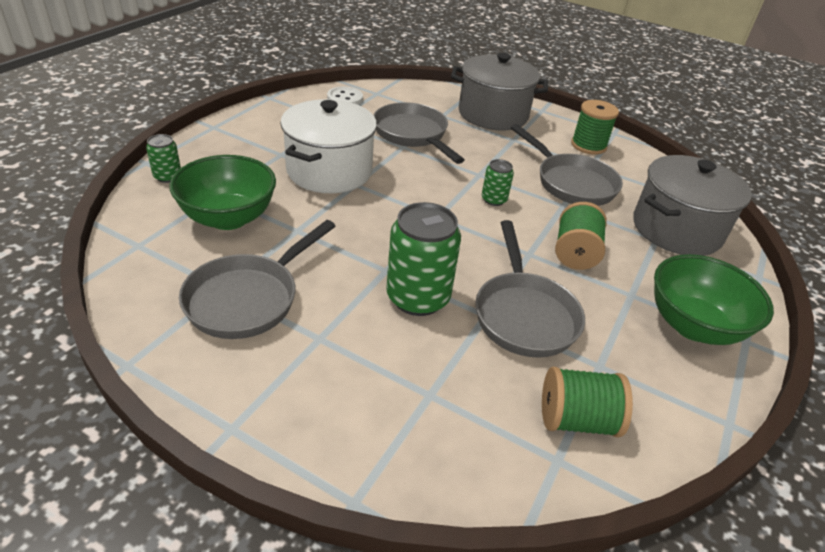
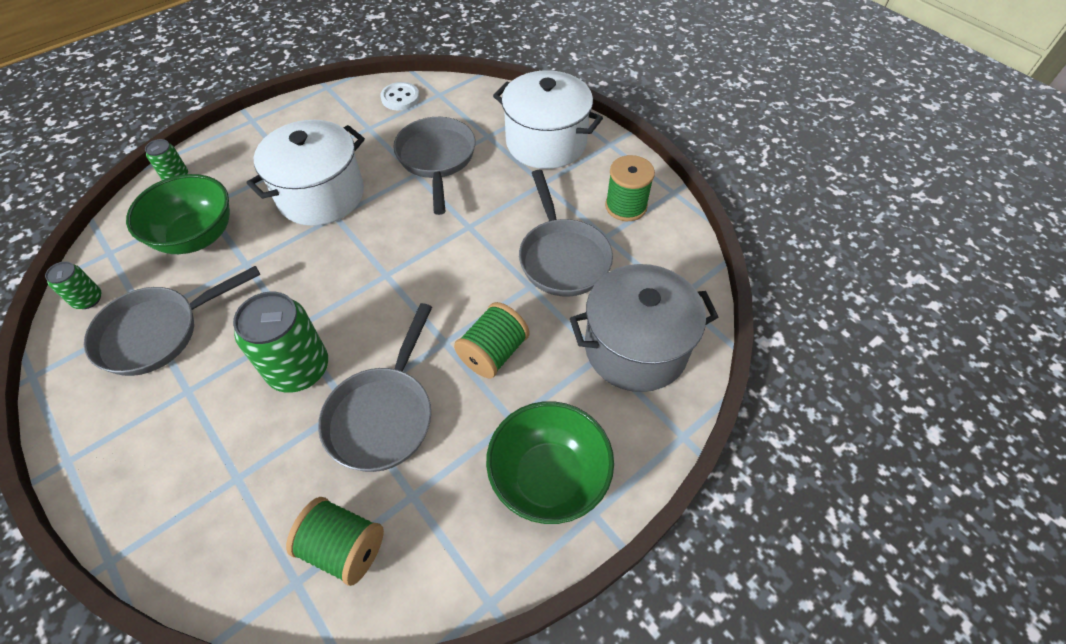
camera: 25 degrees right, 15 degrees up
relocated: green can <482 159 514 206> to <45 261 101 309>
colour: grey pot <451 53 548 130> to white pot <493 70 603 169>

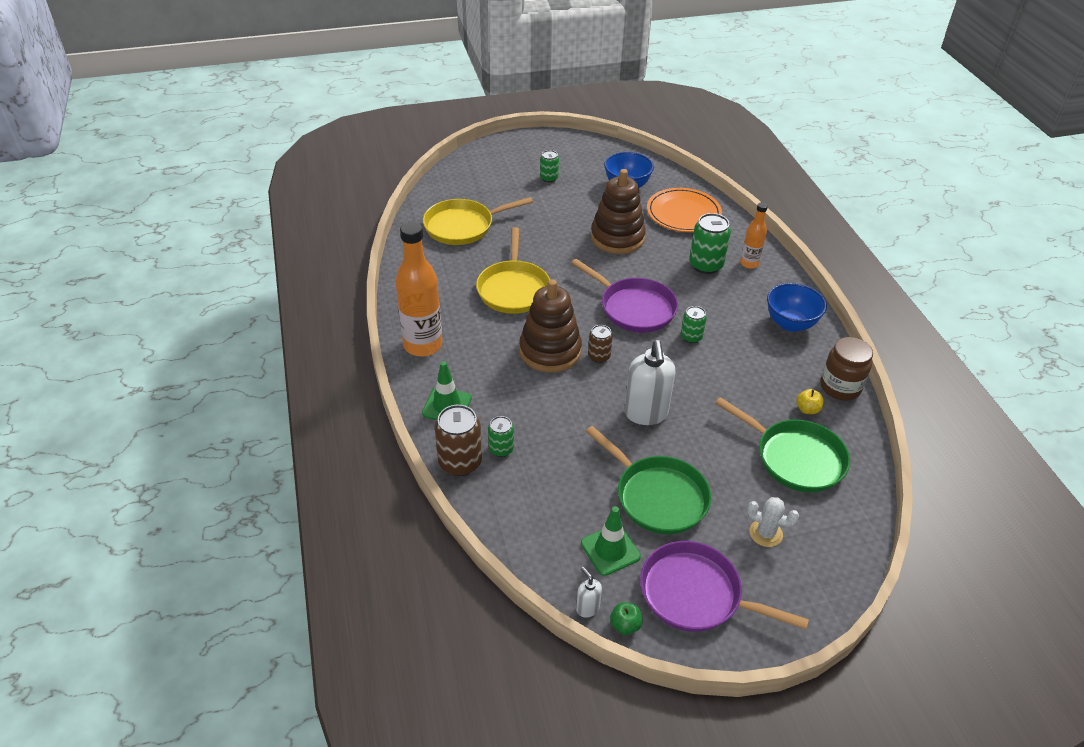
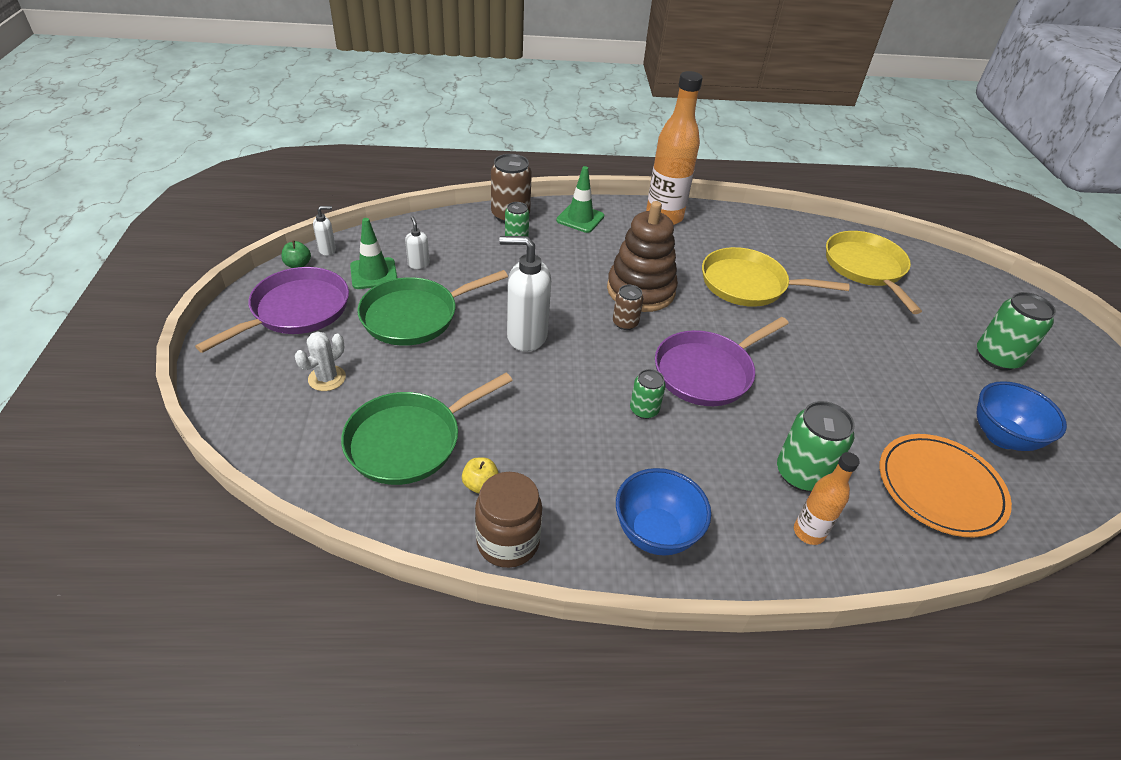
camera: 100 degrees right, 0 degrees up
missing: brown stacking toy <591 169 646 254>
appeared: white soap dispenser <405 216 430 269>
size: green can <540 150 559 182> = <977 292 1056 371> x1.71

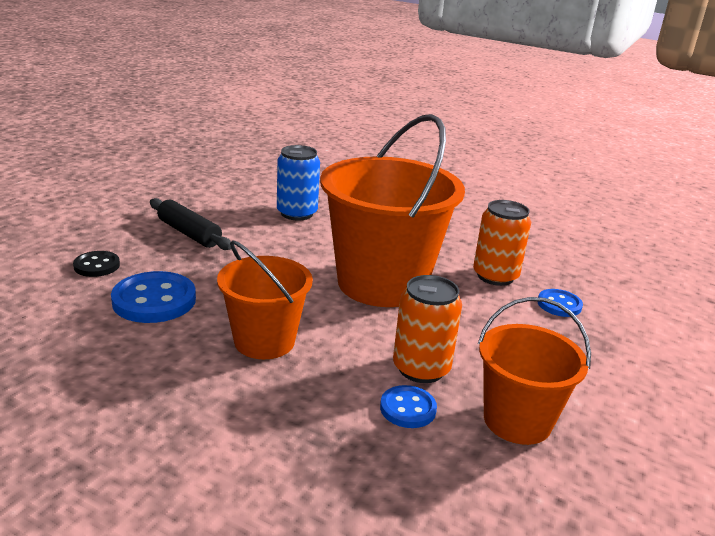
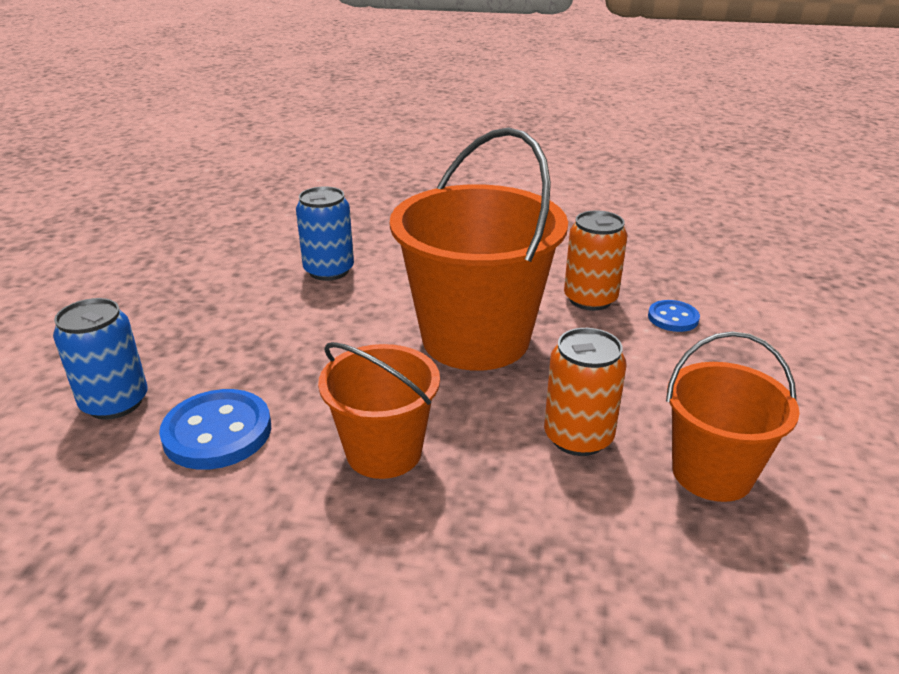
camera: 15 degrees left, 5 degrees up
missing: black rolling pin <150 198 231 250>; blue button <380 385 437 428>
exchanged: black button <73 251 120 277> to blue can <53 298 148 420>

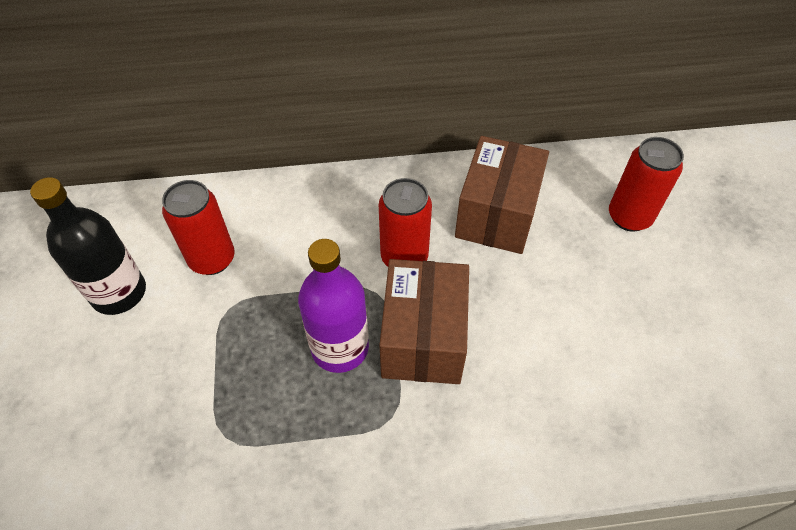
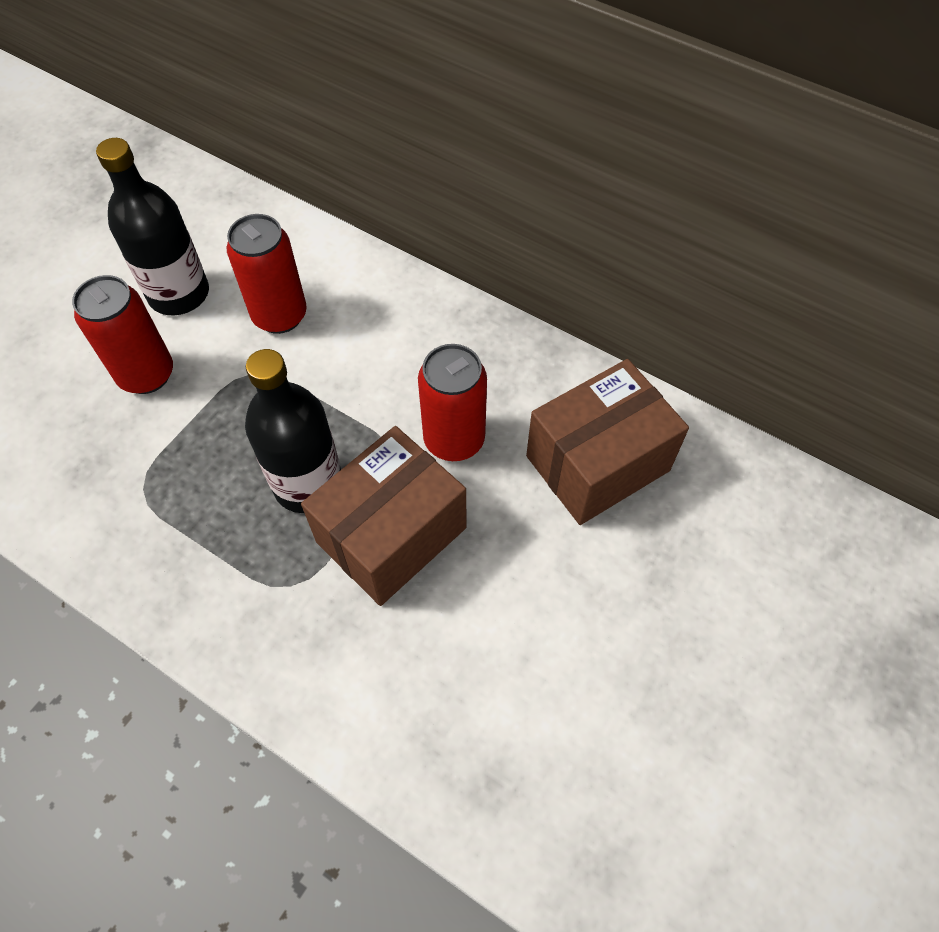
camera: 40 degrees right, 5 degrees up
relocated: red can <609 137 684 232> to <72 275 173 394>
colour: purple bottle <298 239 369 373> to black bottle <245 349 341 513>

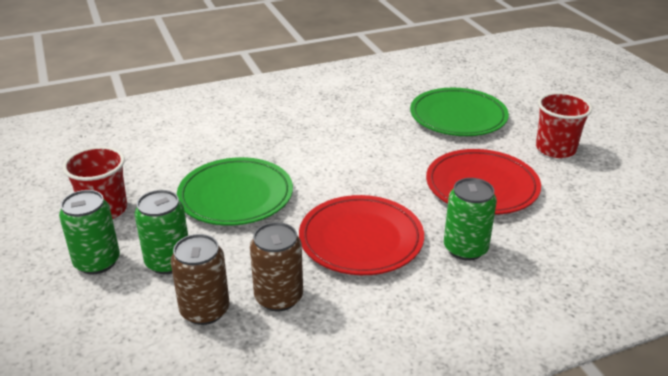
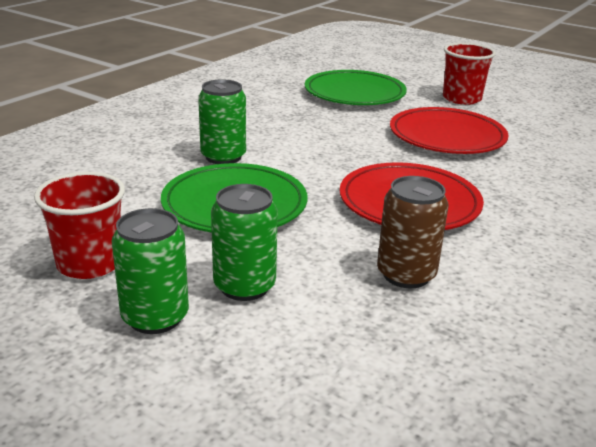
camera: 35 degrees left, 5 degrees down
missing: brown can <171 234 229 325>
relocated: green can <444 178 497 261> to <198 79 246 164>

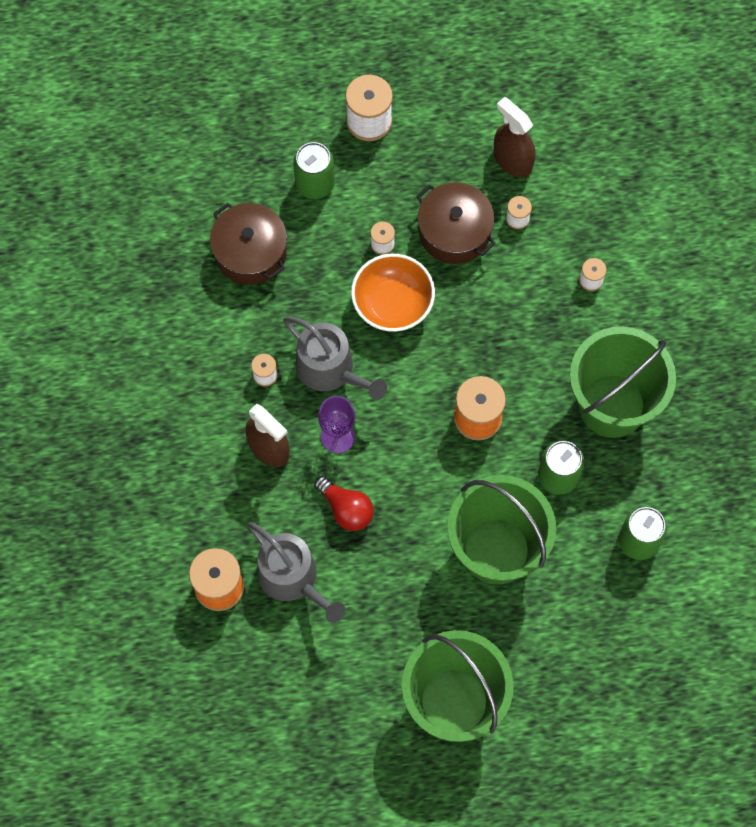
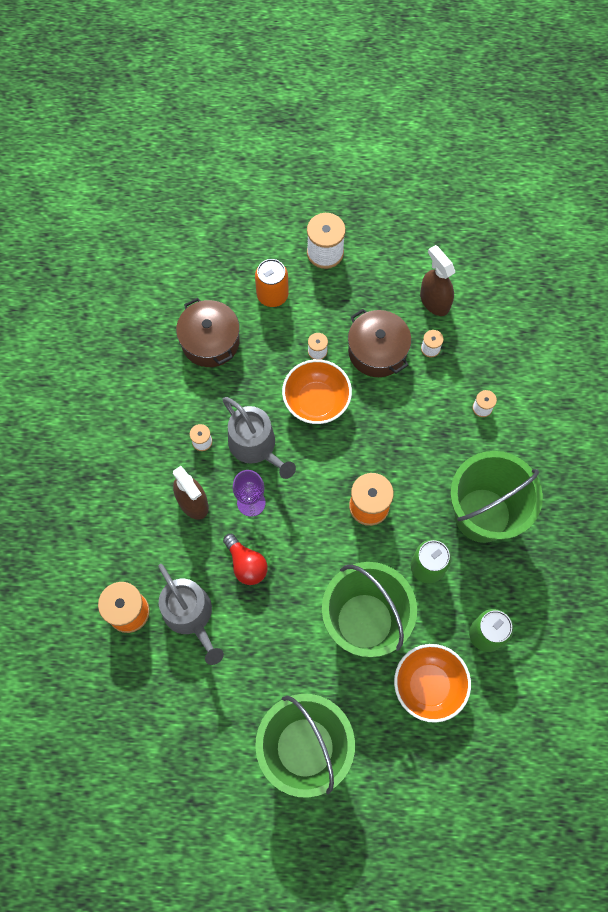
camera: 10 degrees right, 0 degrees up
appeared: orange bowl <394 644 471 723>
colour: green can <293 142 335 199> to orange can <255 259 289 307>

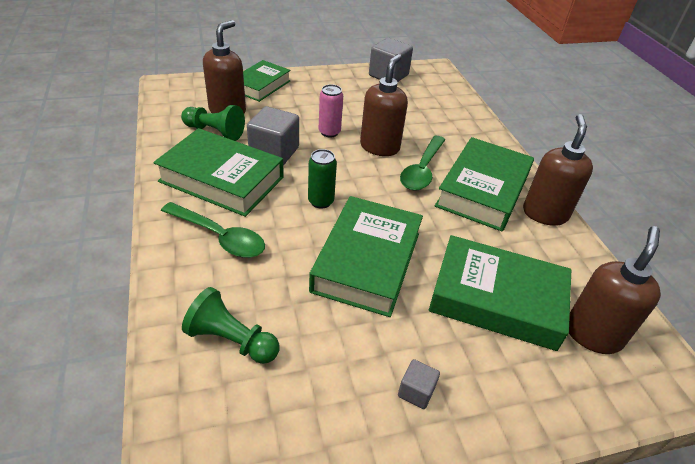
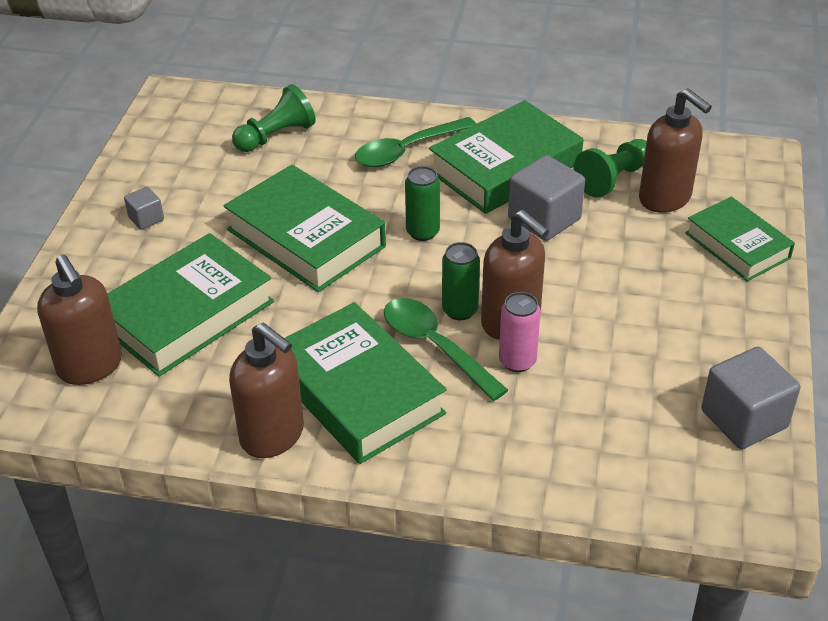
camera: 120 degrees right, 0 degrees up
appeared: green can <442 242 480 320>
relocated: pink can <319 84 343 137> to <499 292 541 372>

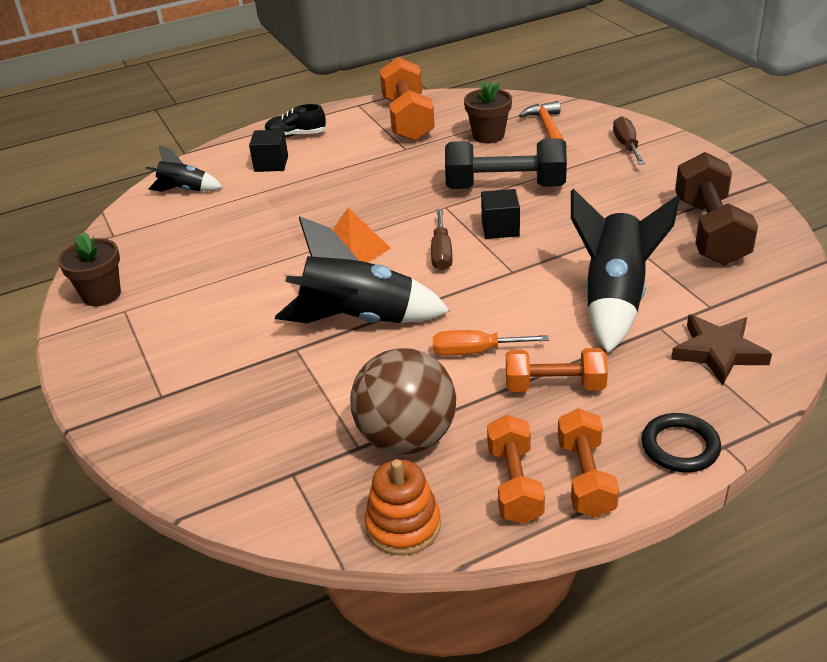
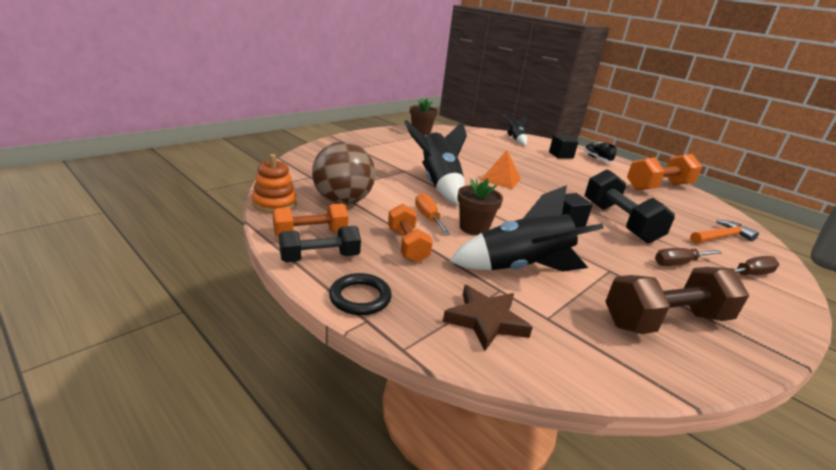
camera: 65 degrees right, 10 degrees down
relocated: brown screwdriver <431 209 453 271> to <655 248 722 266>; brown flower pot <464 80 512 143> to <457 178 503 235>
colour: orange dumbbell <558 408 620 518> to black dumbbell <279 226 361 262>

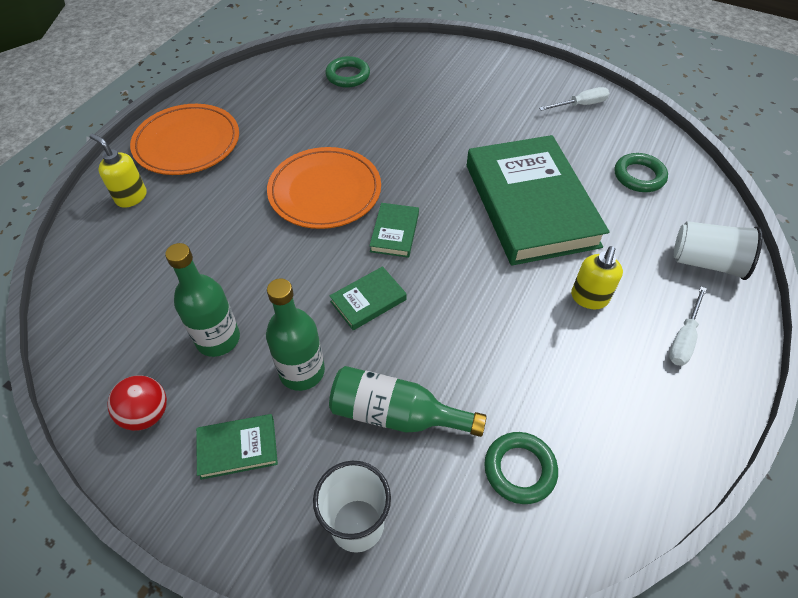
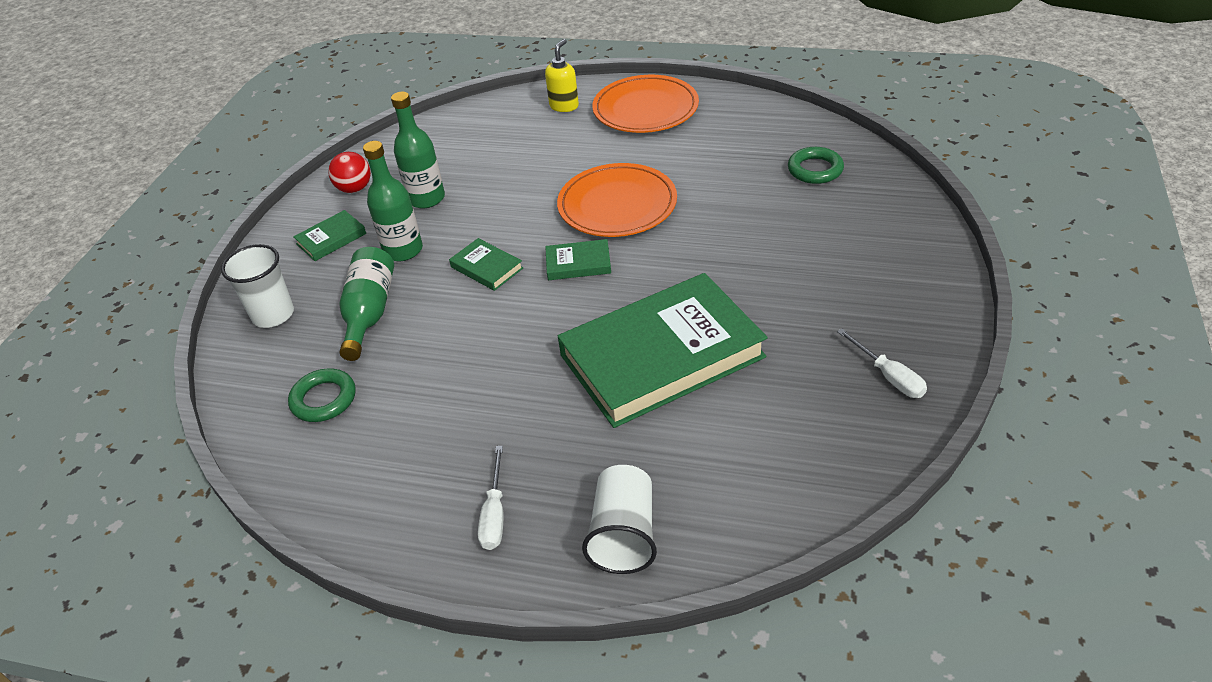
camera: 80 degrees right, 10 degrees down
missing: yellow soap dispenser <571 246 623 309>; green ring <615 153 668 192>
spun: green book <196 414 278 480> = <293 210 366 261> 75 degrees clockwise; white screwdriver <669 287 707 366> = <478 446 503 550> 105 degrees counterclockwise

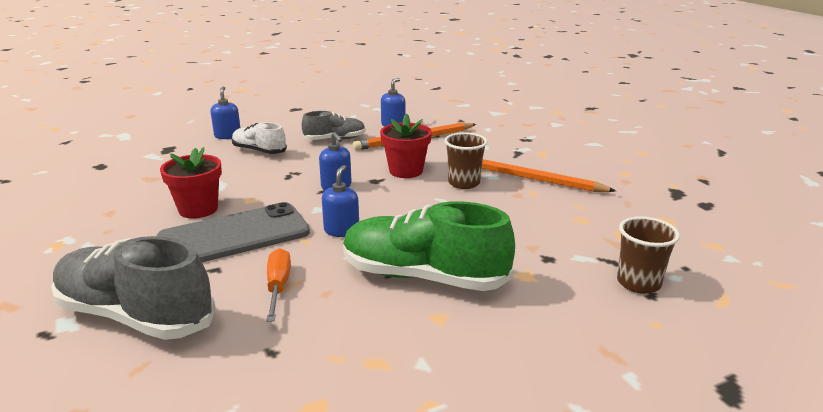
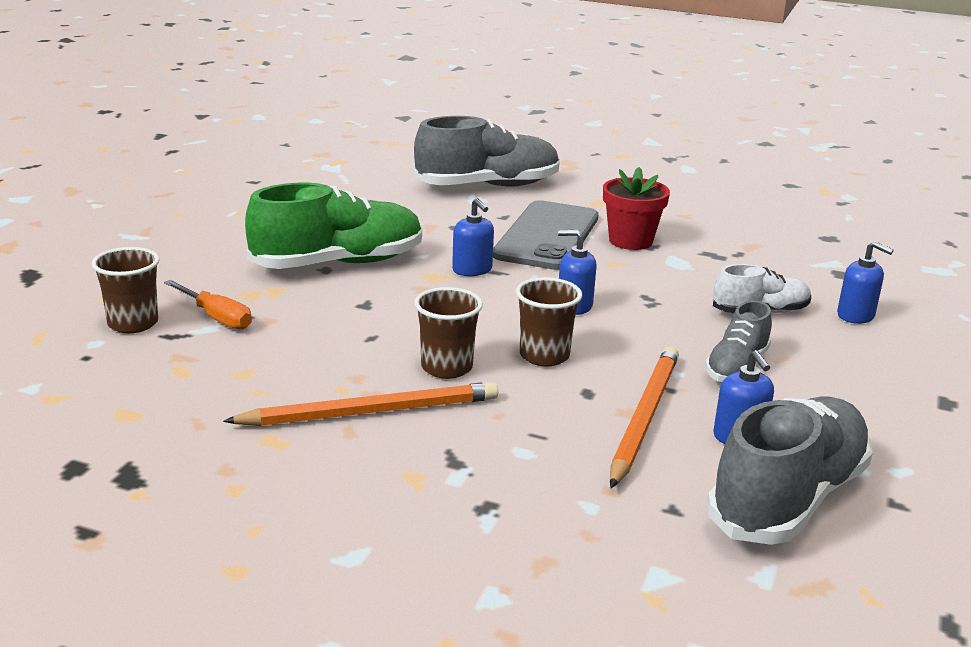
camera: 135 degrees right, 0 degrees up
appeared: grey shoe <707 397 873 545>
relocated: orange screwdriver <266 248 291 322> to <164 280 252 330>
exchanged: red flower pot <380 113 432 178> to brown cup <516 277 582 366>

